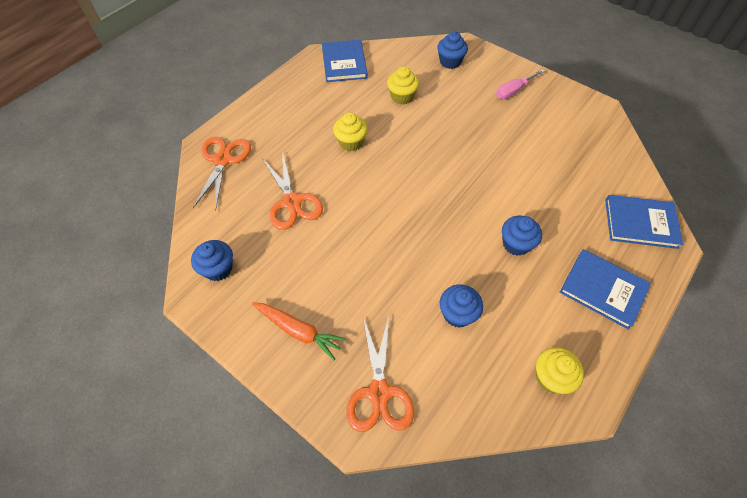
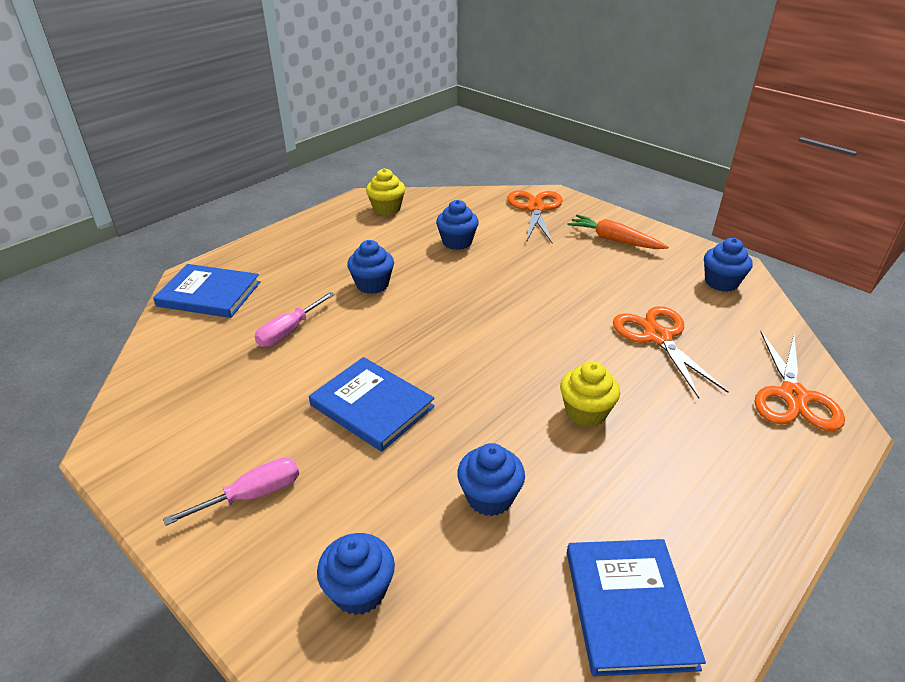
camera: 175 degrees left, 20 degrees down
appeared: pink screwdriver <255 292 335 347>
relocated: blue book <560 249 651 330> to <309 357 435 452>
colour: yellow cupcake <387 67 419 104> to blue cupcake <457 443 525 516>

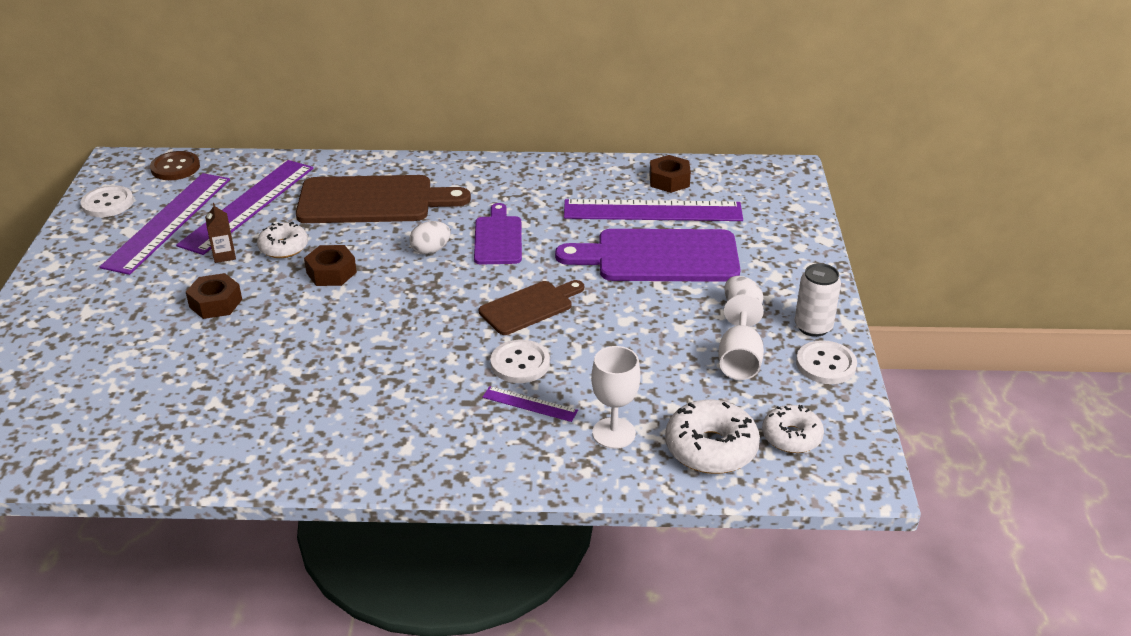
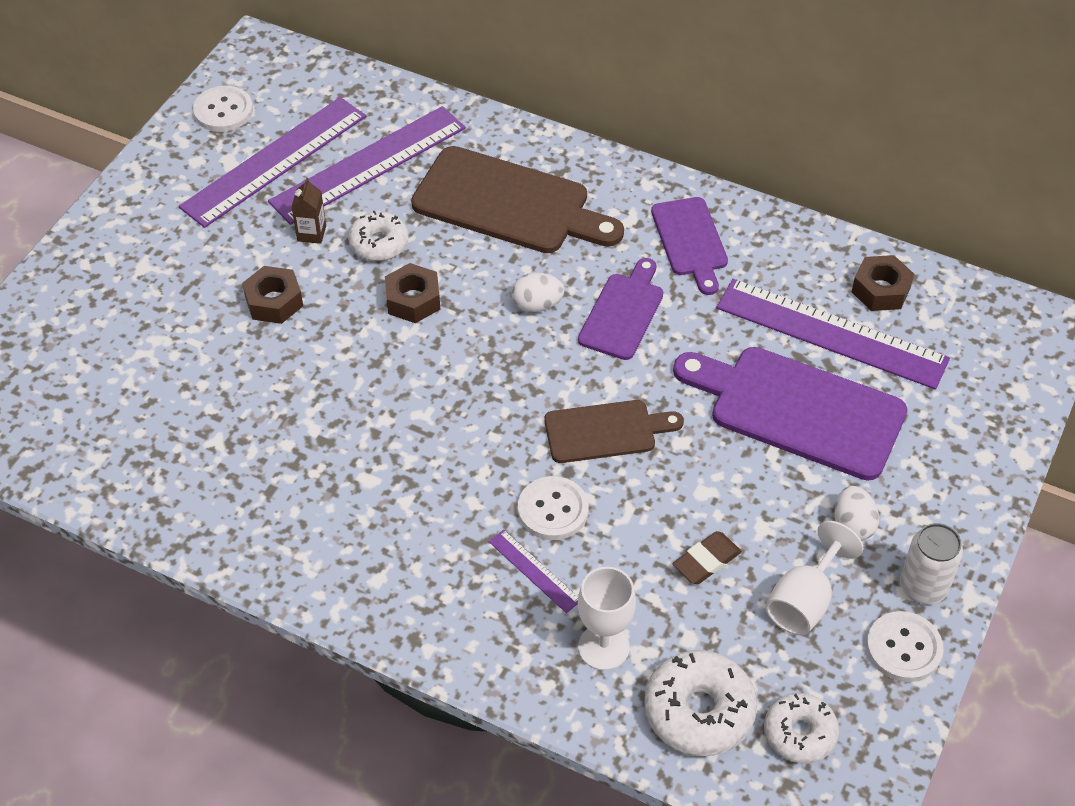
camera: 25 degrees right, 15 degrees up
missing: brown button <150 151 200 180>
appeared: purple cutting board <651 197 728 295>; brown eraser <673 531 742 584>

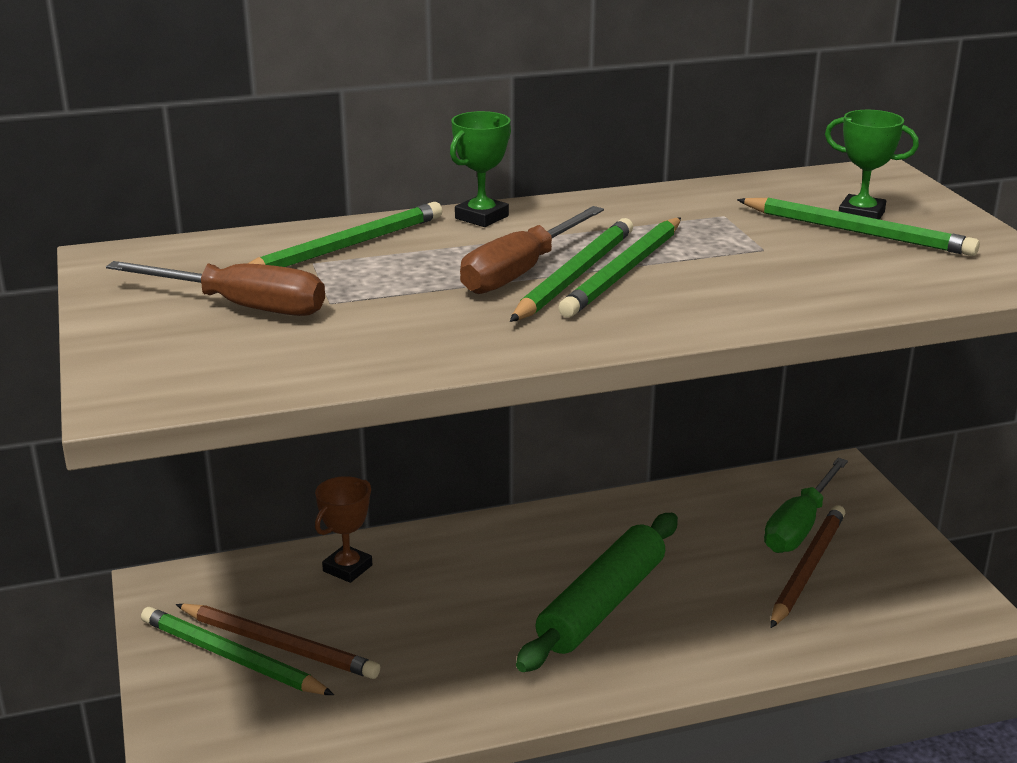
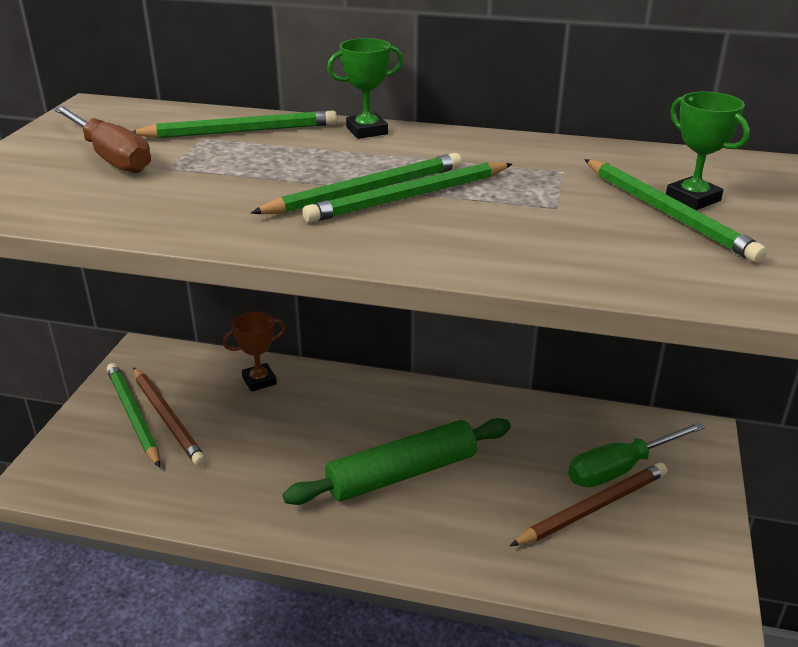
camera: 30 degrees right, 5 degrees up
missing: brown screwdriver <460 206 604 294>

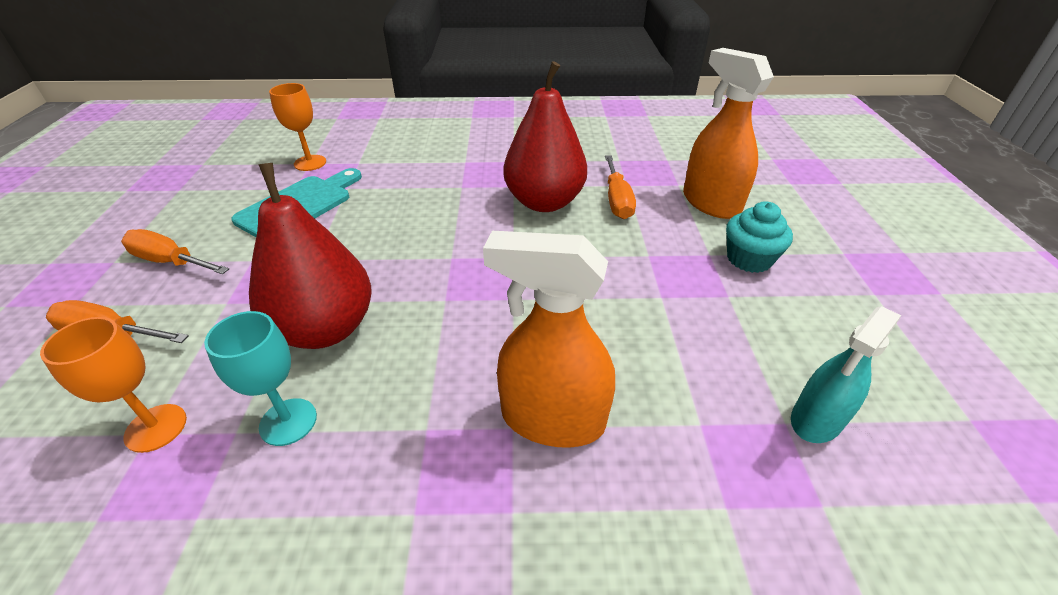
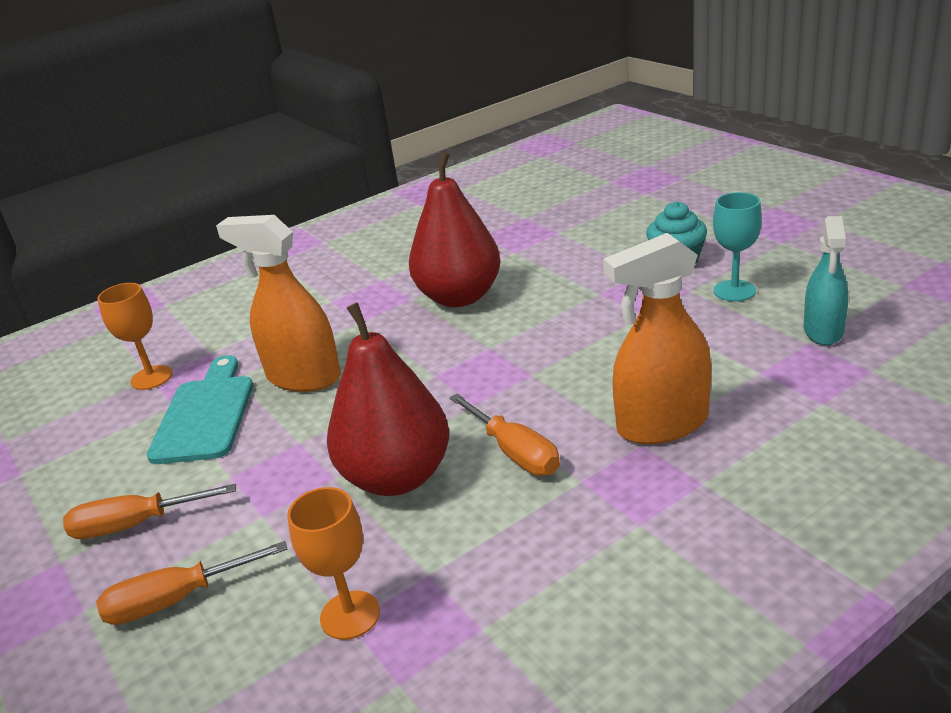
camera: 30 degrees left, 10 degrees down
relocated: turquoise goblet <204 311 317 446> to <713 192 762 302>; orange screwdriver <605 155 636 219> to <450 393 560 476>; orange spray bottle <683 48 774 219> to <216 215 341 392>

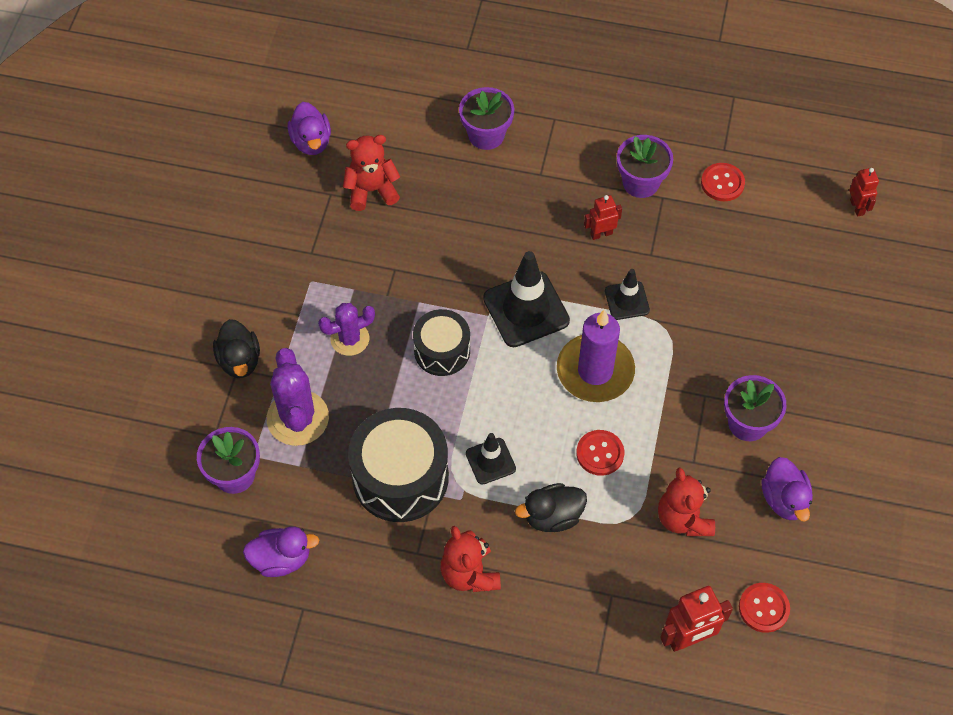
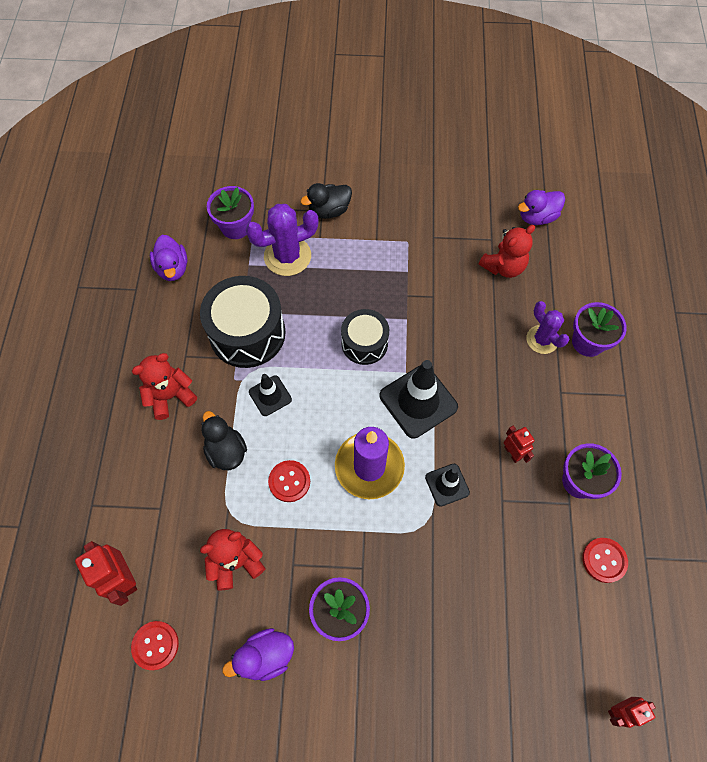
camera: 80 degrees right, 5 degrees up
relocated: purple cactus <318 303 375 356> to <526 301 569 354>
spun: red teddy bear <343 135 400 211> = <479 225 535 278> 75 degrees clockwise

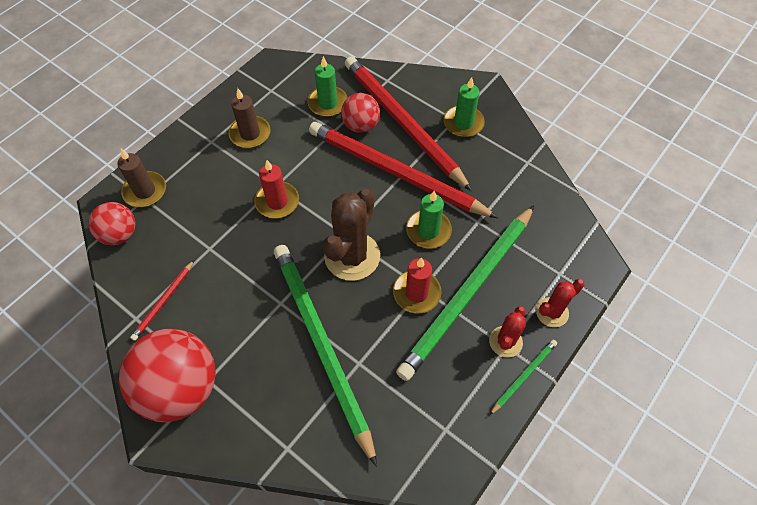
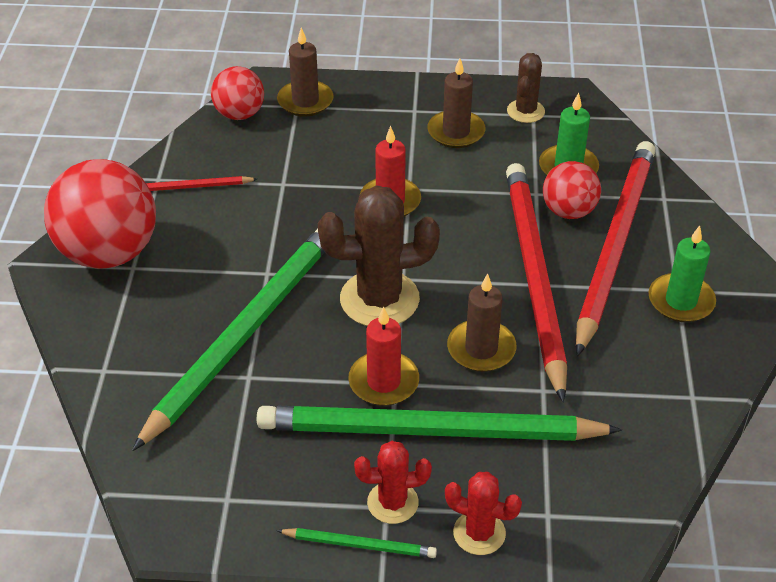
camera: 55 degrees right, 15 degrees down
appeared: brown cactus <507 53 545 123>
colour: green candle <406 191 452 248> to brown candle <447 273 516 372>

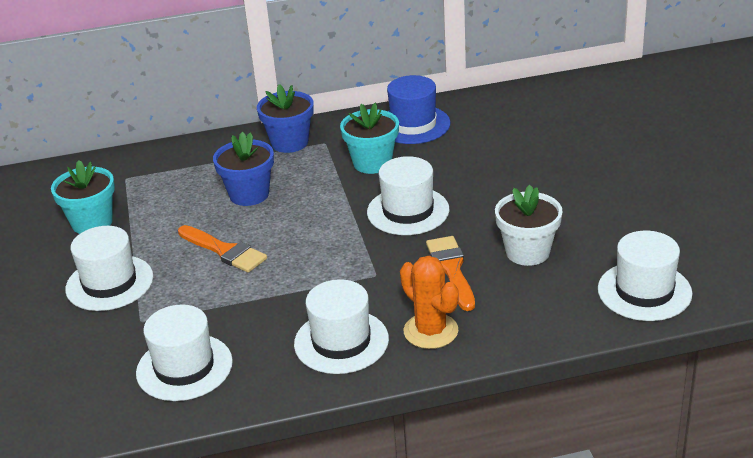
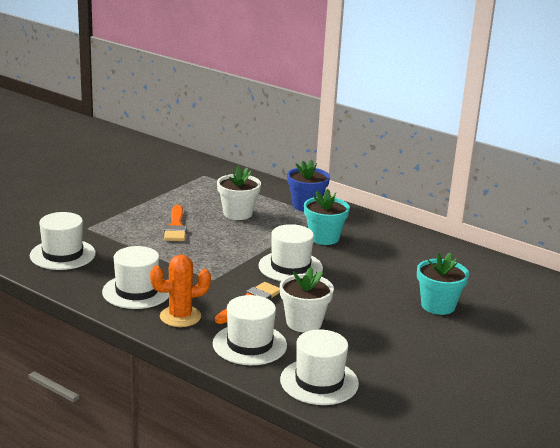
camera: 45 degrees right, 10 degrees down
missing: blue hat <387 75 451 144>
relocated: turquoise flower pot <51 160 115 234> to <417 252 469 315>; white hat <65 226 153 311> to <213 295 287 365>
colour: blue flower pot <213 132 274 206> to white flower pot <217 166 261 220>
spun: orange cactus <400 256 459 349> = <150 255 211 327> 60 degrees clockwise

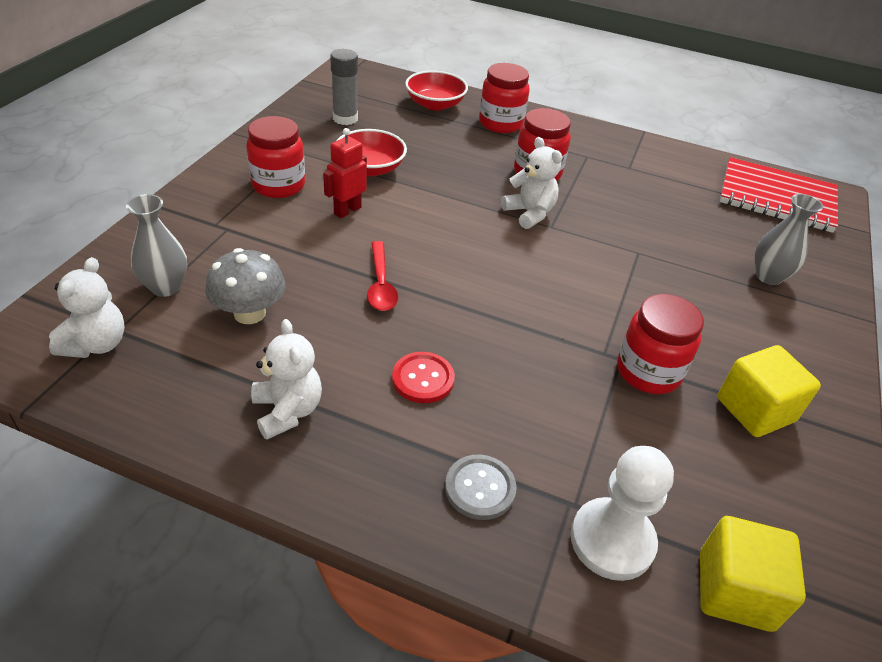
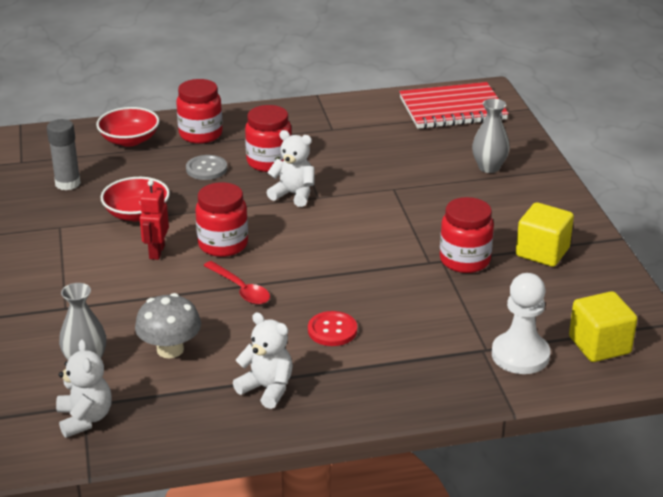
camera: 30 degrees left, 10 degrees down
relocated: red jar <246 116 305 198> to <195 182 248 257>; grey button <445 455 517 520> to <186 155 227 180>

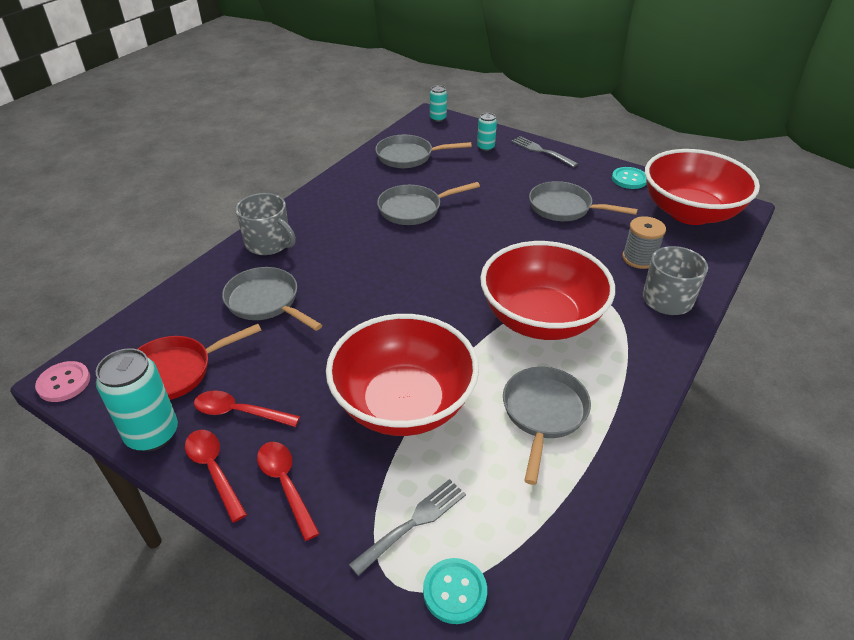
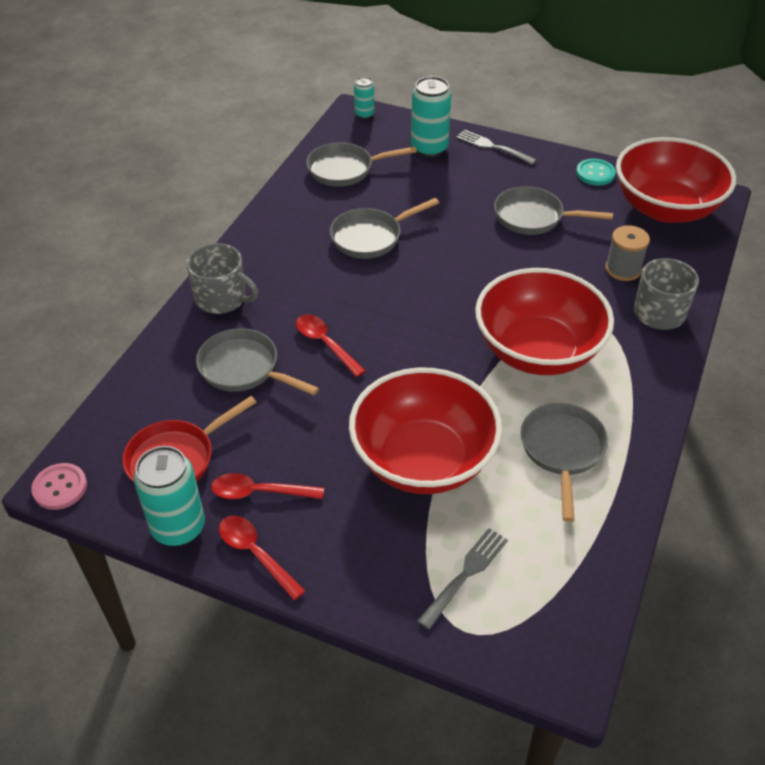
camera: 10 degrees left, 5 degrees up
missing: turquoise button <423 558 487 624>
relocated: red spoon <257 442 320 541> to <296 314 366 377>
size: turquoise can <477 113 497 151> = <411 76 452 157> x1.83

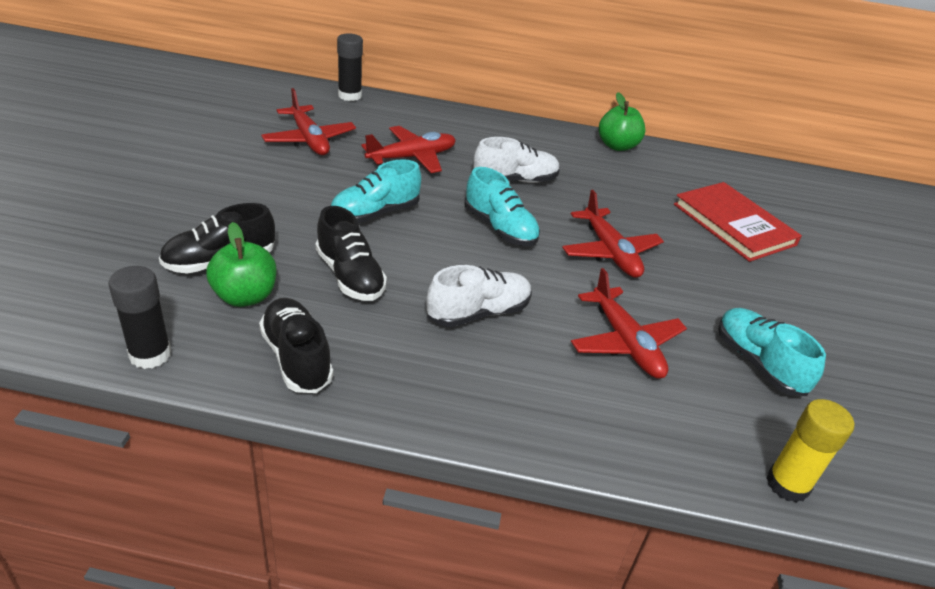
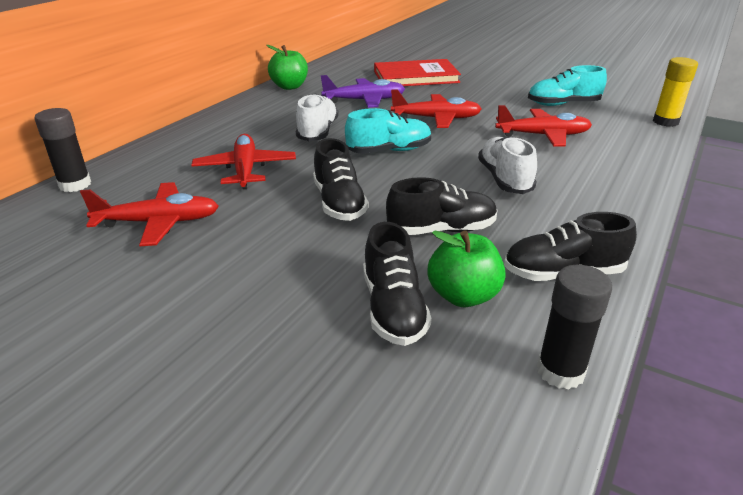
camera: 65 degrees left, 5 degrees down
appeared: purple plane <321 75 405 108>
colour: turquoise shoe <331 159 421 223> to black shoe <313 138 368 221>

